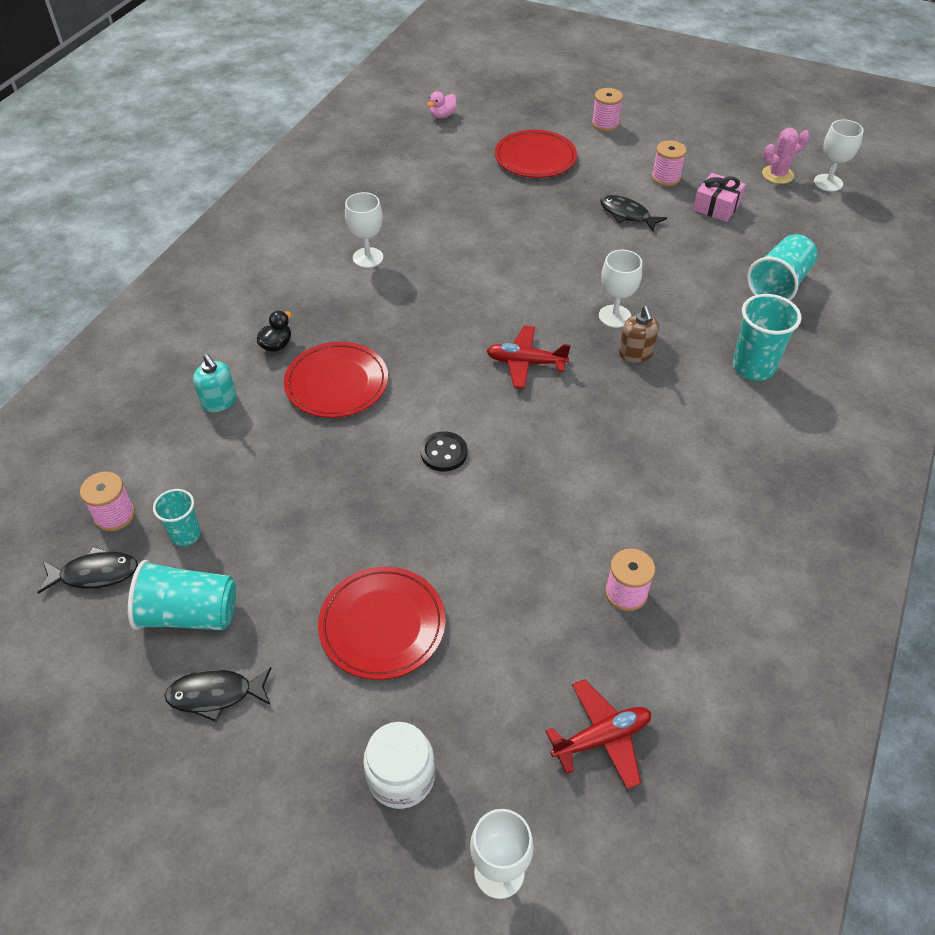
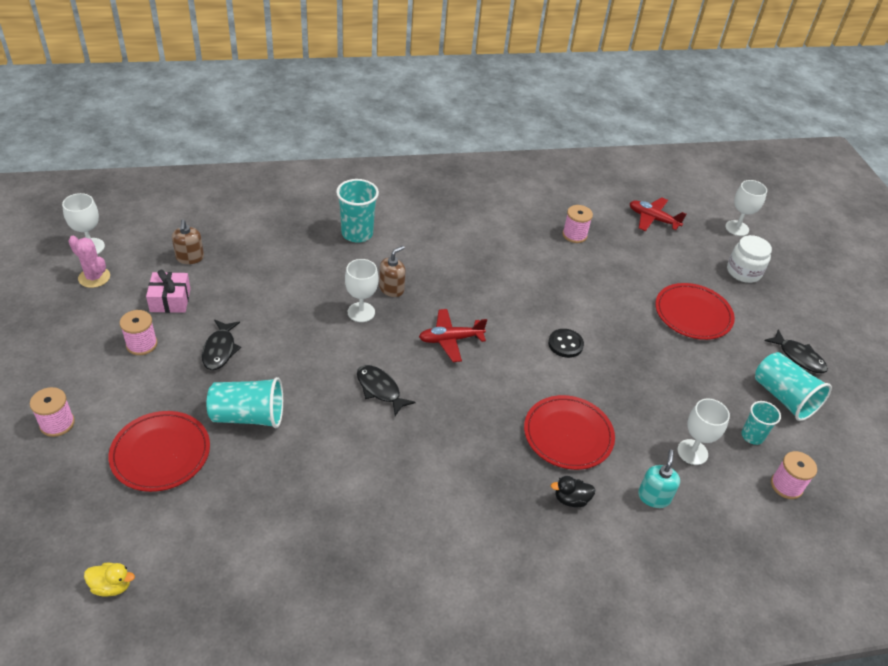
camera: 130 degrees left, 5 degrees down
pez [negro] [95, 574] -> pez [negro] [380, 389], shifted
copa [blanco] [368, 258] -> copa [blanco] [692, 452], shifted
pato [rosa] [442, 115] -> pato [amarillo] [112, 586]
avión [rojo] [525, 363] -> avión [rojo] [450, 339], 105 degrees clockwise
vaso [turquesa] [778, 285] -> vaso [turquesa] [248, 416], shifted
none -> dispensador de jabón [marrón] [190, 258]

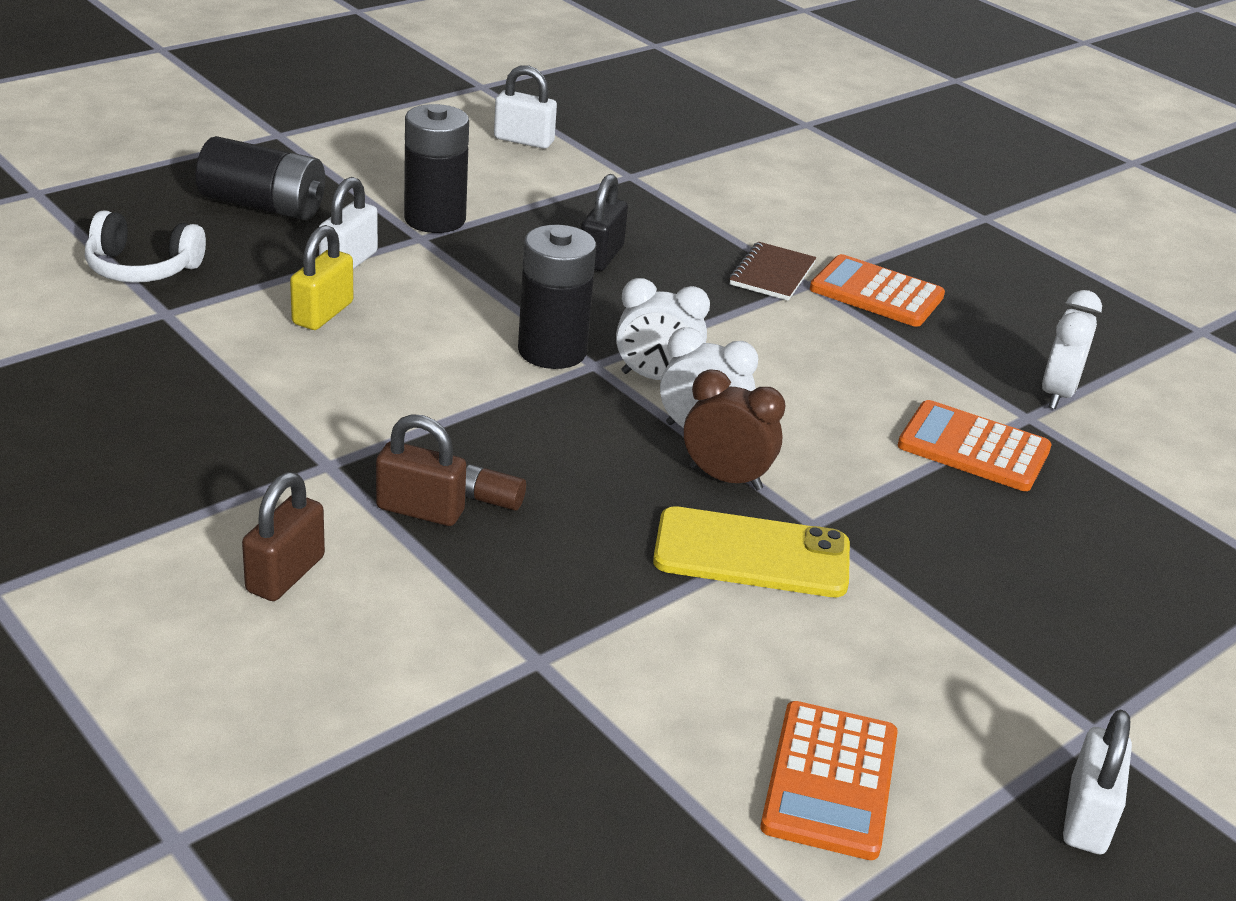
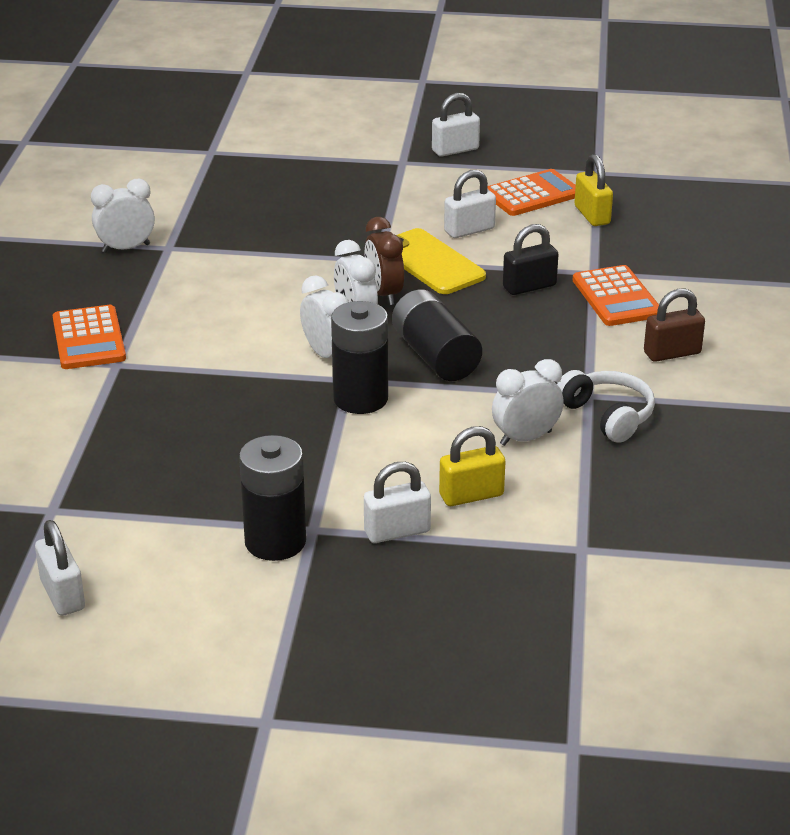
camera: 130 degrees left, 0 degrees up
auriculares [blanco] [142, 268] -> auriculares [blanco] [607, 415], shifted
pila [negro] [263, 206] -> pila [negro] [435, 356], shifted
candado [marrón] [420, 509] -> none
pila [marrón] [491, 500] -> none
candado [negro] [601, 256] -> candado [negro] [529, 286], shifted
cuaderno [marrón] [772, 274] -> none
calculadora [naranja] [973, 448] -> calculadora [naranja] [616, 297], shifted
none -> candado [blanco] [469, 230]
none -> despertador [blanco] [525, 438]
none -> candado [amarillo] [592, 215]

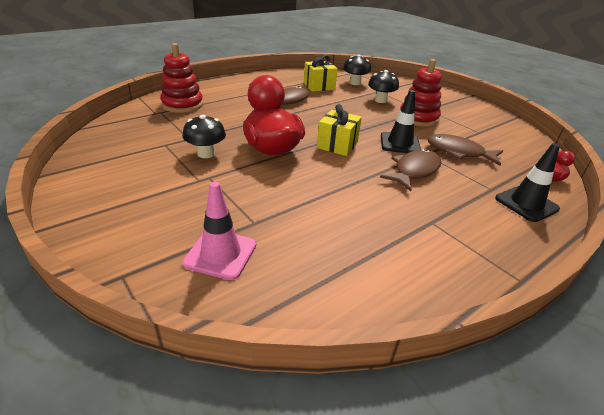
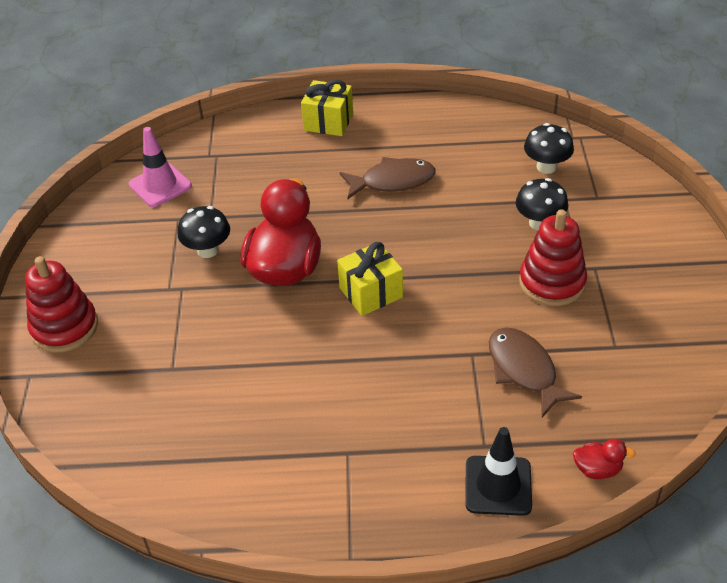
camera: 40 degrees right, 10 degrees up
juguete apilable [rojo] [182, 105] -> juguete apilable [rojo] [64, 327], shifted
cono de tráfico [rosa] [220, 254] -> cono de tráfico [rosa] [160, 185], shifted
regalo [amarillo] [319, 86] -> regalo [amarillo] [328, 122], shifted
pez [marrón] [414, 171] -> none
cono de tráfico [negro] [400, 143] -> none

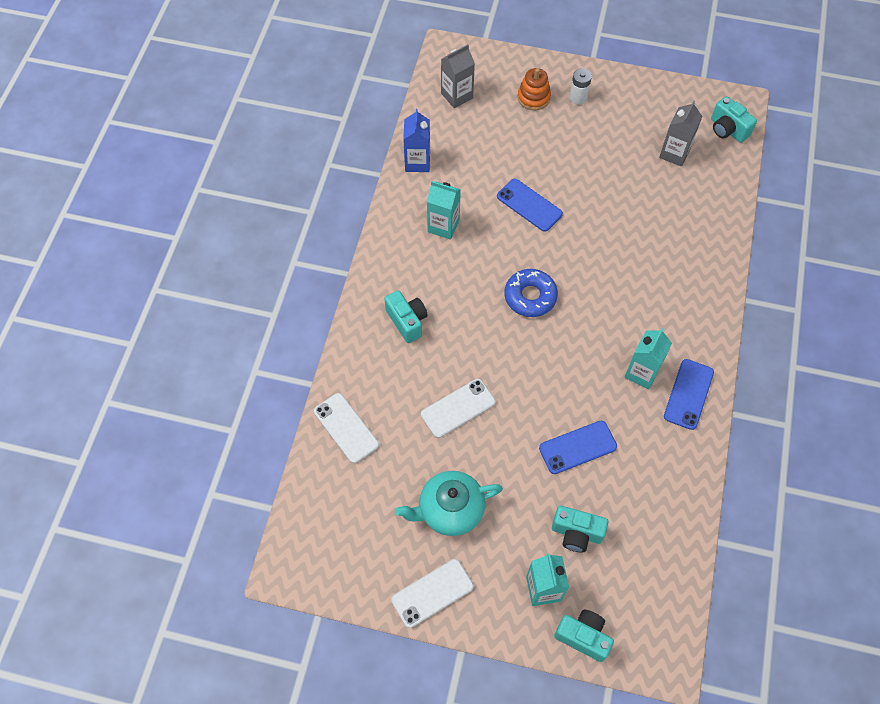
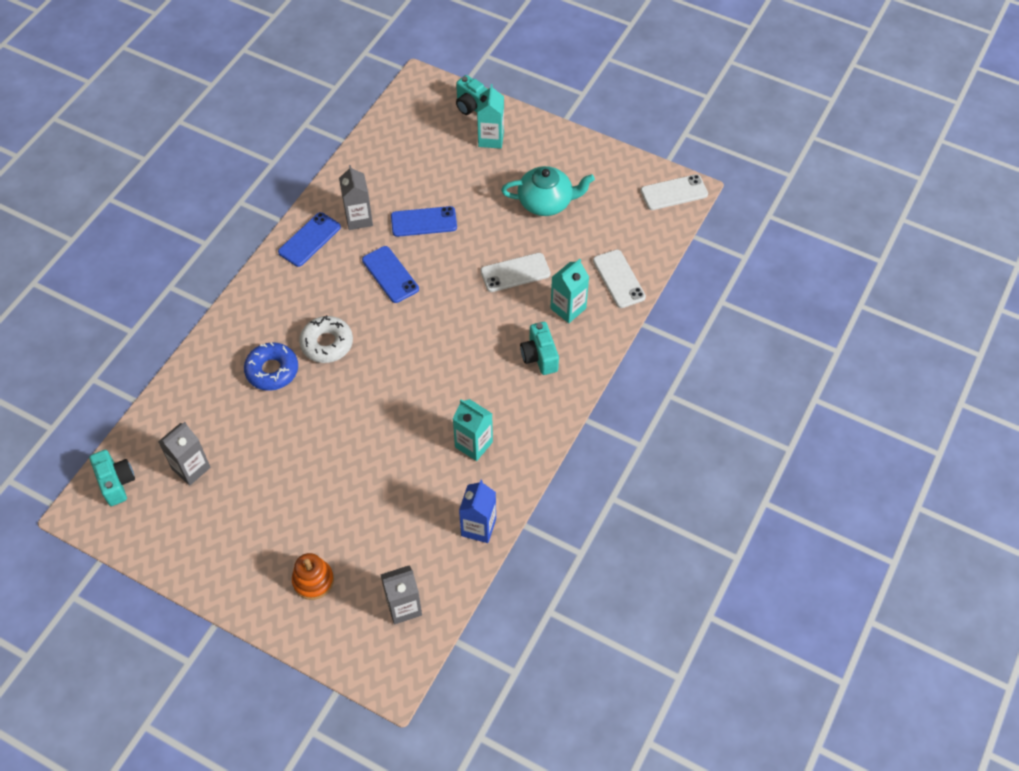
camera: 165 degrees left, 5 degrees down
móvil [blanco] [432, 593] -> móvil [blanco] [674, 192], shifted
móvil [azul] [529, 205] -> móvil [azul] [390, 274], shifted
rosquilla [azul] [530, 296] -> rosquilla [azul] [272, 370], shifted
cámara [turquesa] [576, 533] -> none
pila [blanco] [578, 97] -> none
cartón de leche [turquesa] [642, 373] -> cartón de leche [turquesa] [568, 308], shifted
none -> rosquilla [blanco] [327, 343]
none -> cartón de leche [gris] [358, 218]

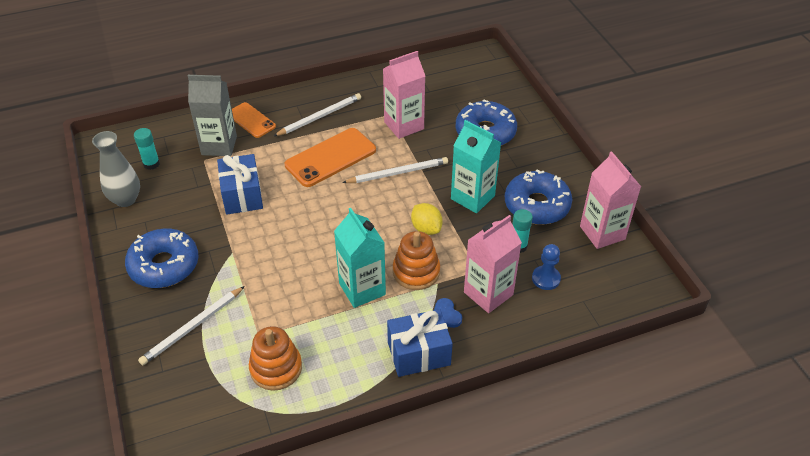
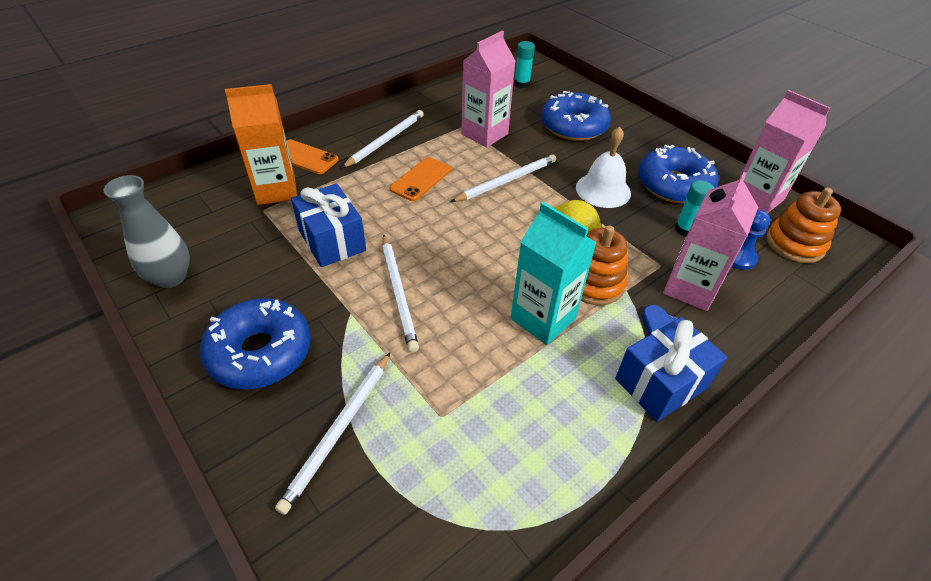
camera: 20 degrees left, 0 degrees up
barra de pegamento [turquesa] [151, 164] -> barra de pegamento [turquesa] [522, 84], shifted
cartón de leche [gris] [219, 145] -> cartón de leche [naranja] [276, 190]
juguete apilable [naranja] [276, 368] -> juguete apilable [naranja] [794, 244], shifted
móvil [naranja] [330, 157] -> móvil [naranja] [421, 179], x0.62
cartón de leche [turquesa] [472, 197] -> campana [blanco] [603, 190]
none -> lápiz [blanco] [398, 293]

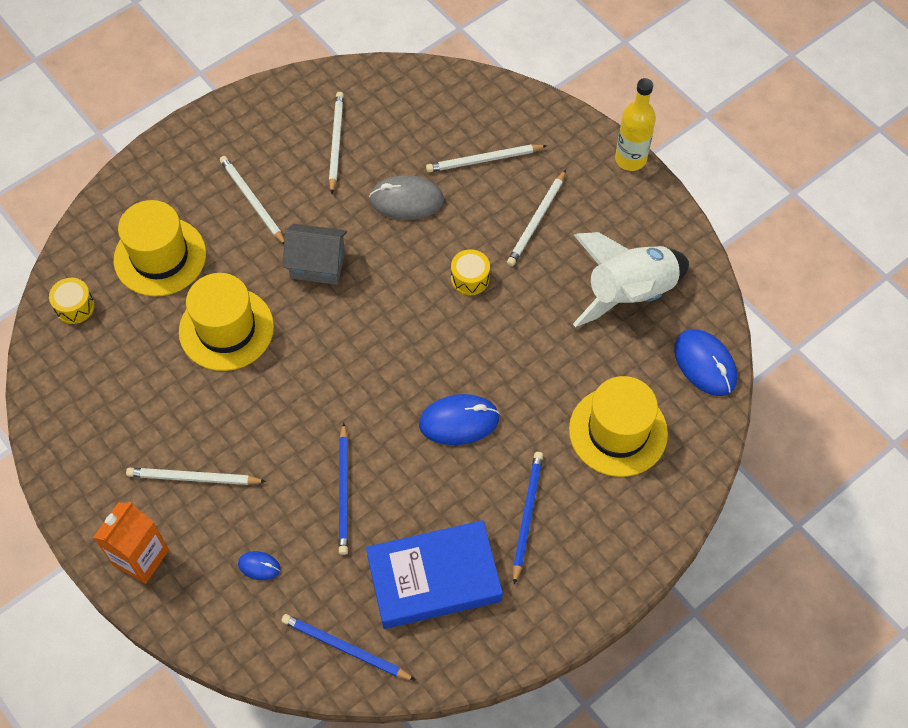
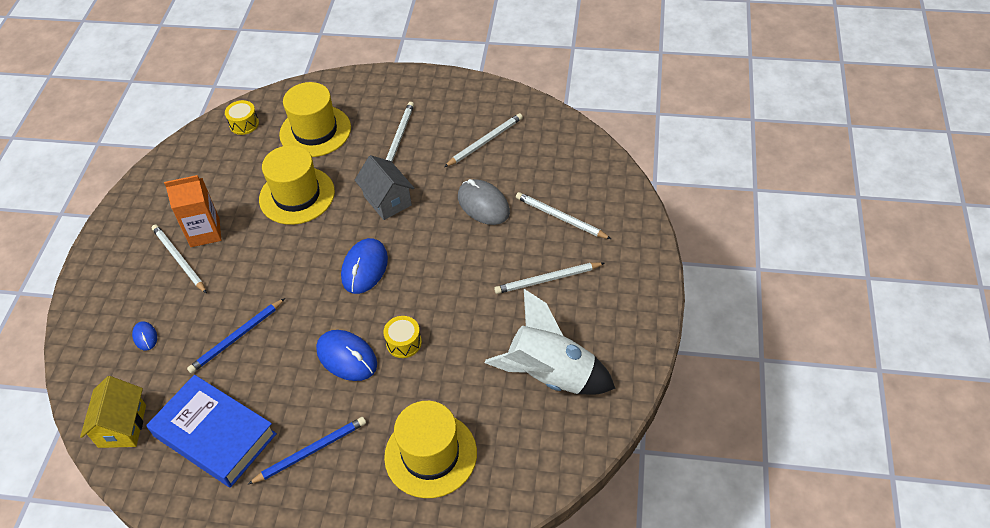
camera: 50 degrees right, 10 degrees down
cartón de leche [naranja] [140, 557] -> cartón de leche [naranja] [205, 232], shifted
lápiz [azul] [345, 648] -> casa [amarillo] [122, 426]
tambor [amarillo] [470, 278] -> tambor [amarillo] [404, 343], shifted
botella [amarillo] [630, 159] -> none
ratón [azul] [705, 364] -> ratón [azul] [364, 268], shifted

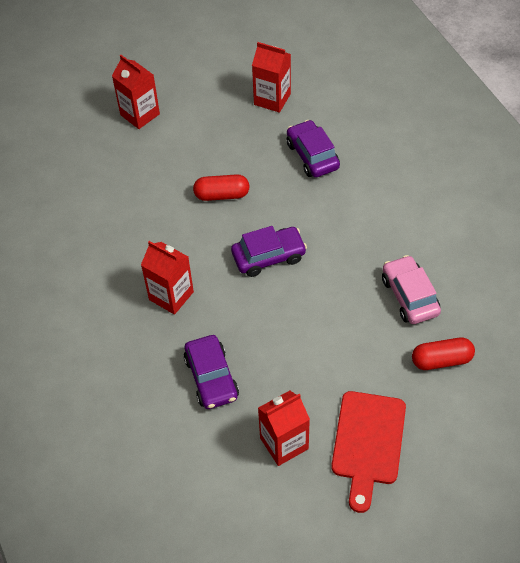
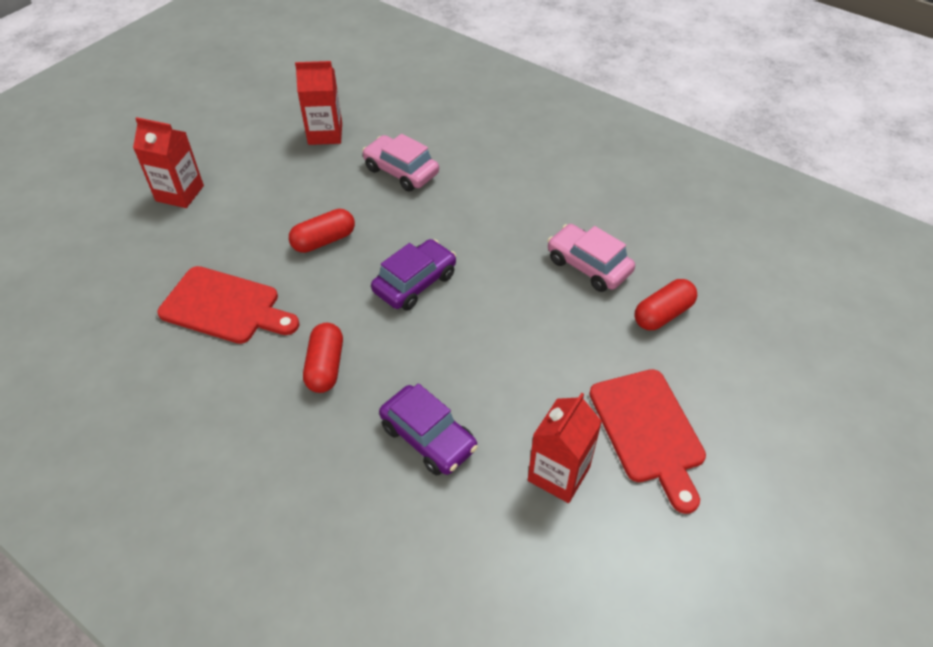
camera: 30 degrees left, 5 degrees down
cartón de leche [rojo] [171, 296] -> cápsula [rojo] [325, 366]
coche [morado] [312, 156] -> coche [rosa] [401, 171]
none -> tabla de cortar [rojo] [225, 307]

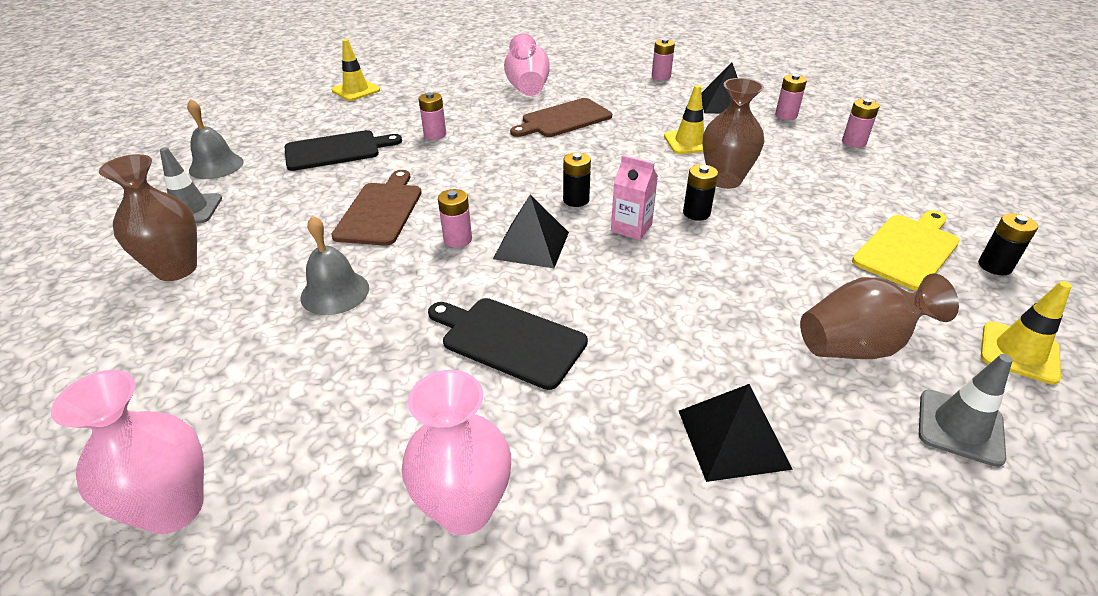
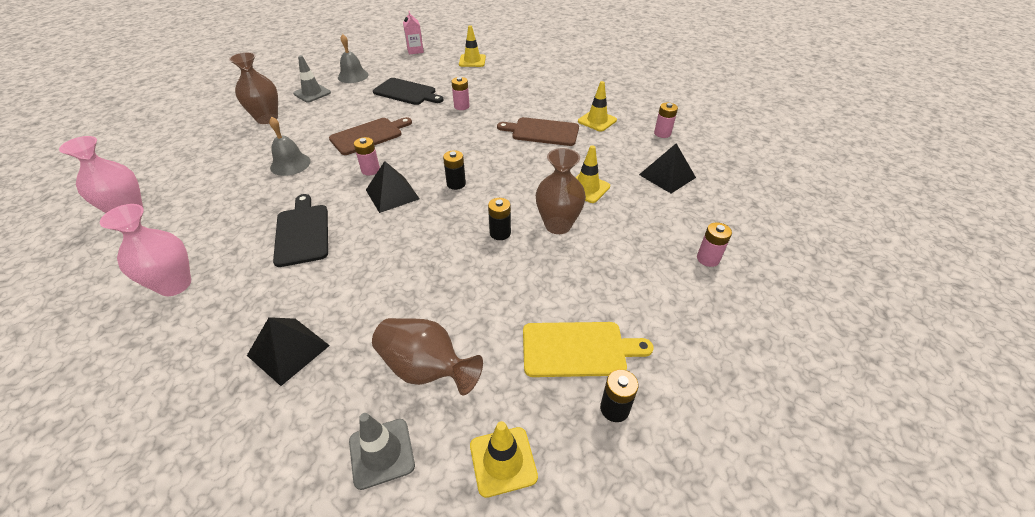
camera: 45 degrees right, 5 degrees up
florero [rosa] [527, 88] -> none
cartón de leche [rosa] [631, 228] -> cartón de leche [rosa] [415, 50], shifted
pila [rosa] [786, 115] -> none
none -> cono de tráfico [amarillo] [597, 121]

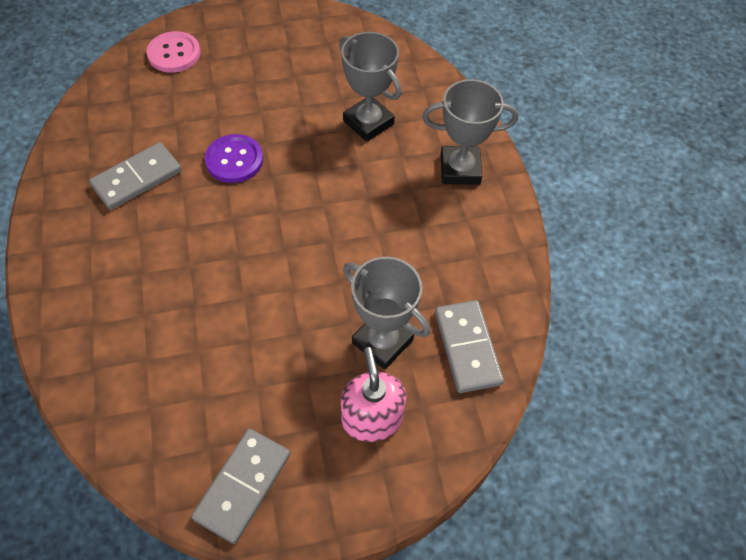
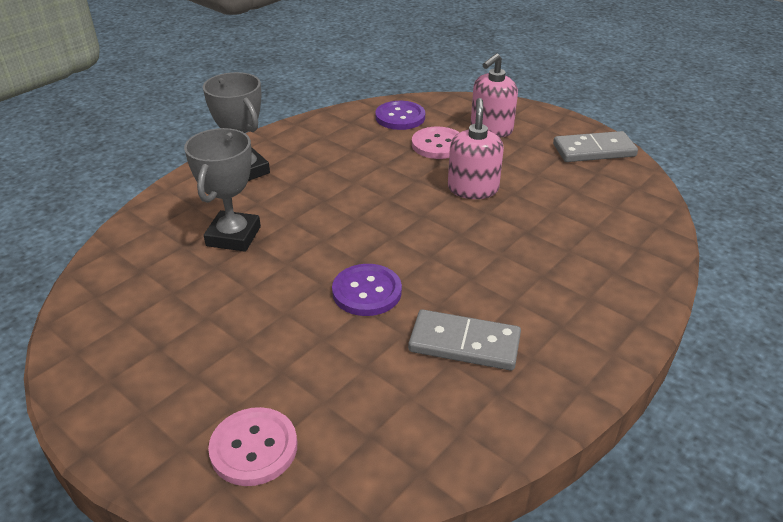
camera: 125 degrees left, 20 degrees down
trofeo [gris] [382, 341] -> botón [rosa] [438, 145]
ficha de dominó [gris] [467, 348] -> botón [morado] [400, 117]
none -> dispensador de jabón [rosa] [473, 189]

